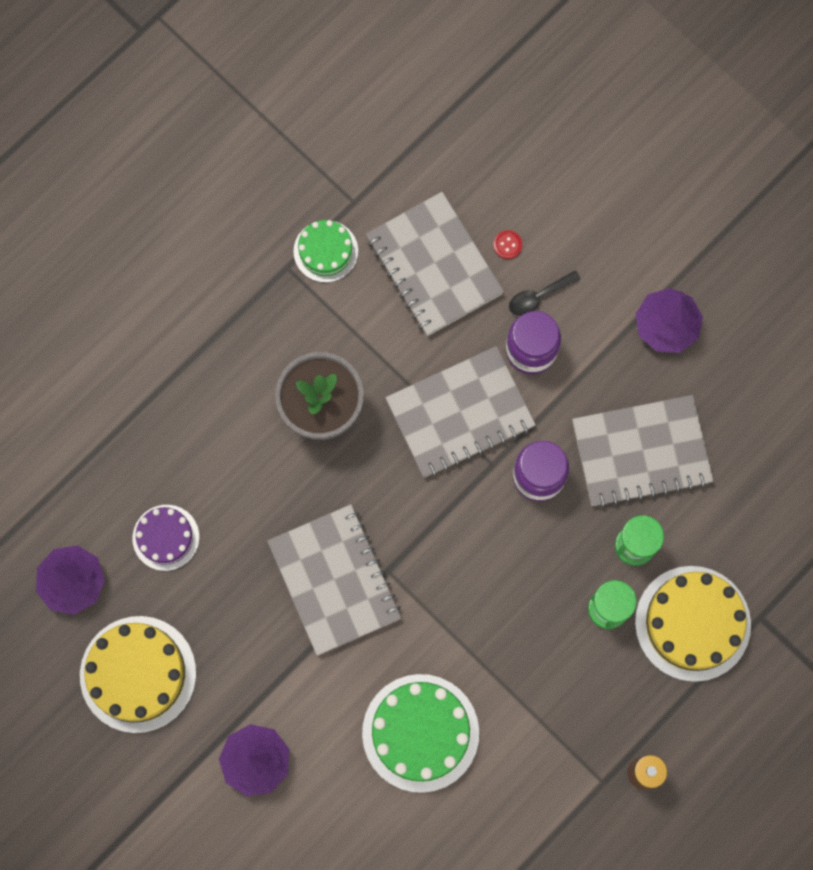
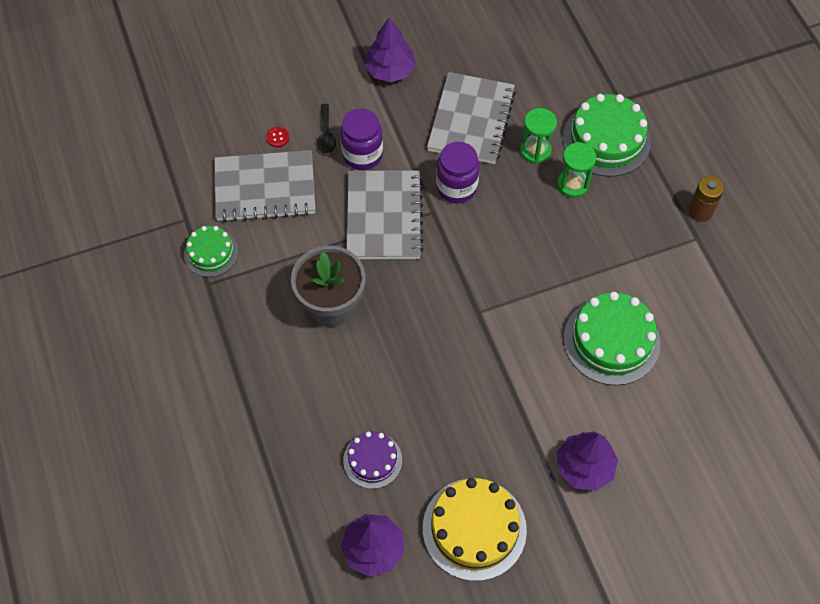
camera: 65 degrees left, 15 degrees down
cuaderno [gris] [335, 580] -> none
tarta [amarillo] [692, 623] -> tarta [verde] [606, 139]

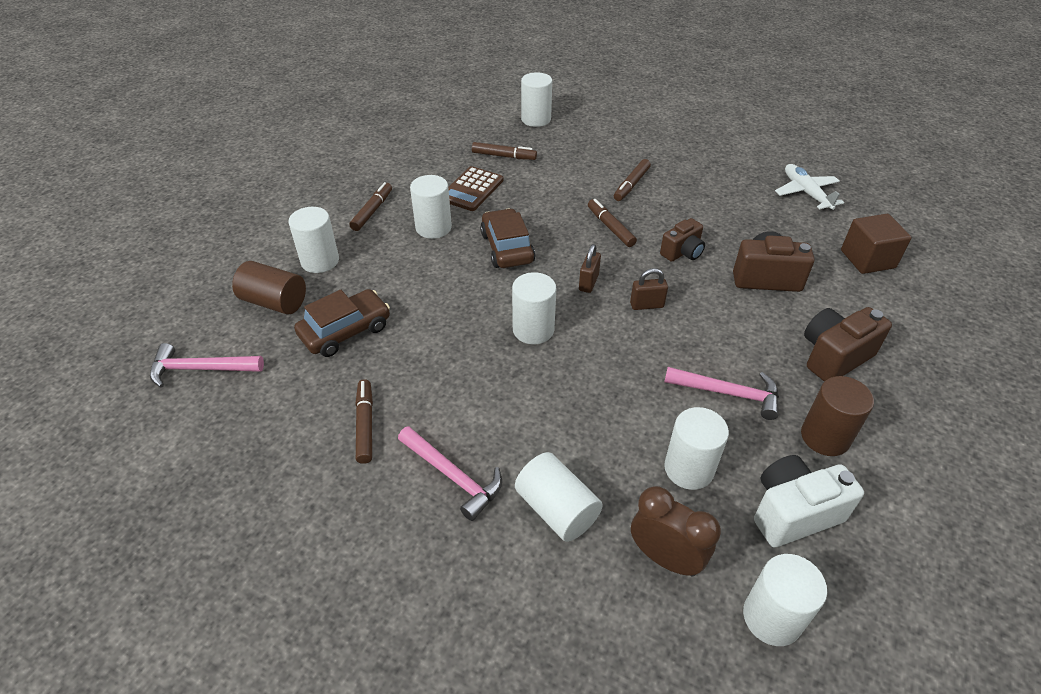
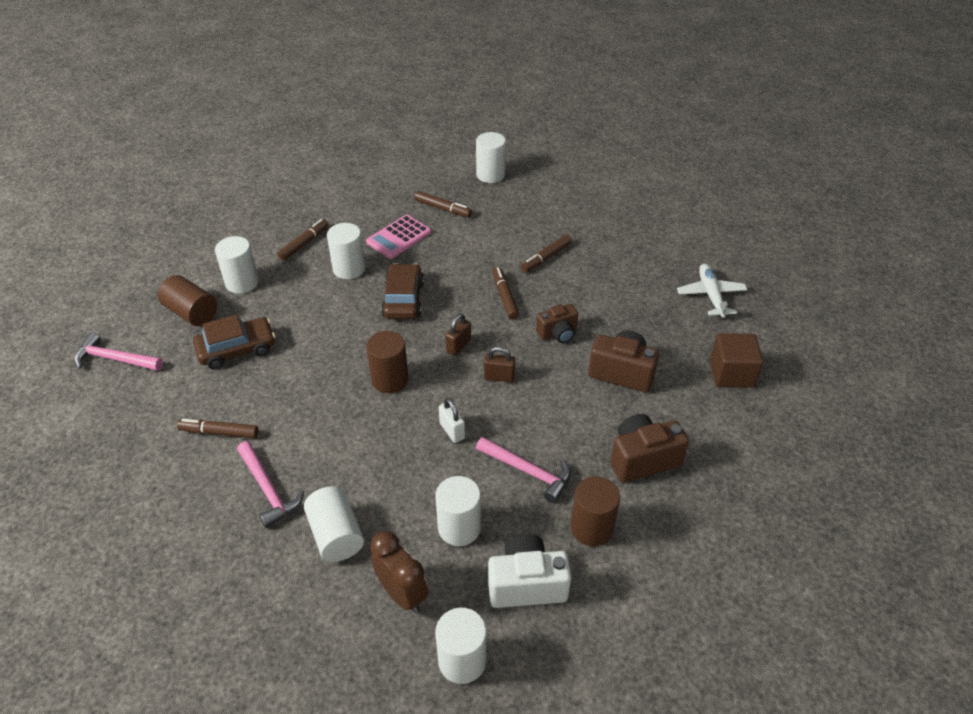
camera: 15 degrees right, 0 degrees up
rotulador [marrón] [365, 425] -> rotulador [marrón] [219, 432], 90 degrees counterclockwise
calculadora [marrón] [472, 189] -> calculadora [rosa] [399, 237]
cilindro [blanco] [533, 330] -> cilindro [marrón] [390, 380]
none -> candado [blanco] [452, 431]

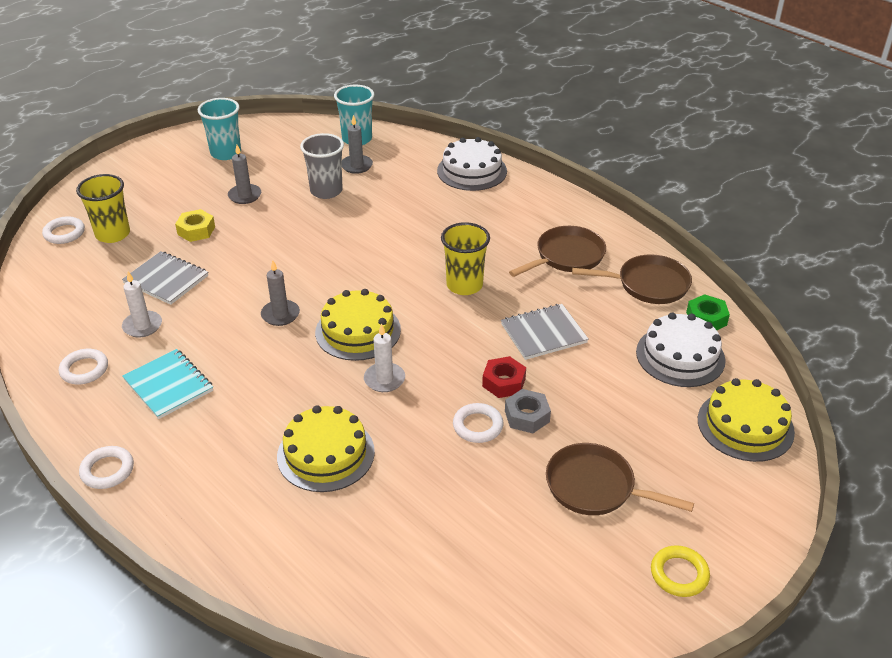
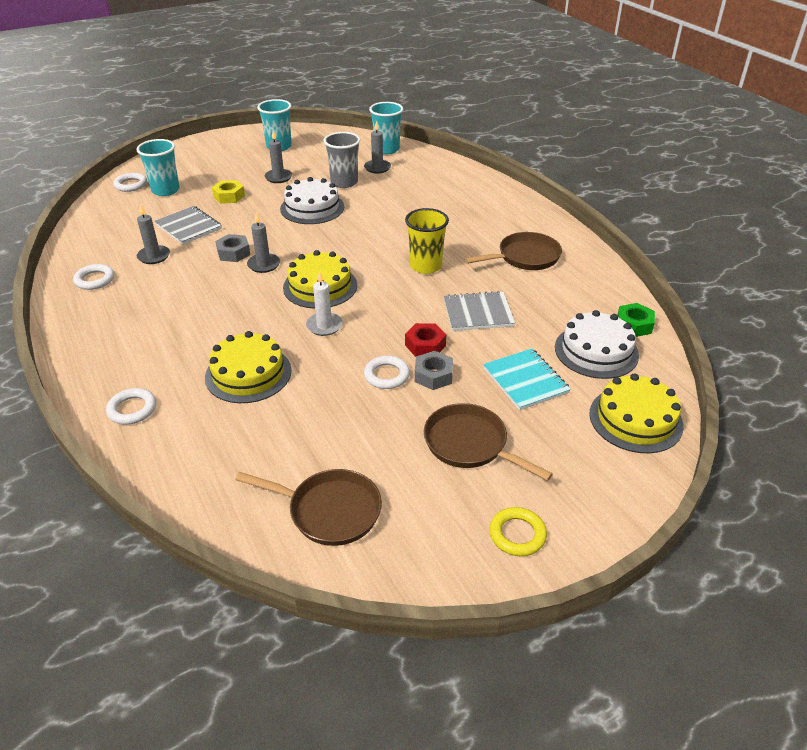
camera: 15 degrees right, 0 degrees up
vaso [amarillo] [113, 234] -> vaso [turquesa] [165, 190]
anillo [blanco] [107, 470] -> anillo [blanco] [132, 409], shifted
vela [blanco] [142, 326] -> vela [gris] [154, 256]
cuaderno [turquesa] [168, 385] -> cuaderno [turquesa] [525, 381], shifted
tarta [blanco] [472, 171] -> tarta [blanco] [312, 208], shifted
sartén [marrón] [648, 285] -> sartén [marrón] [329, 511], shifted
none -> tuerca [gris] [233, 253]

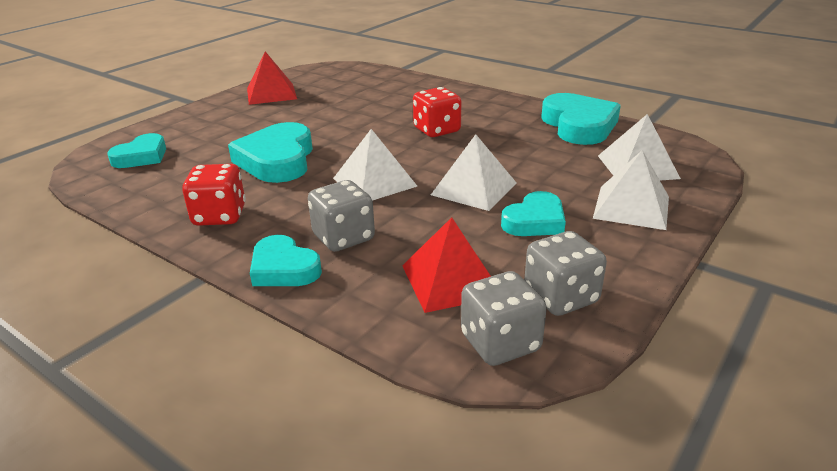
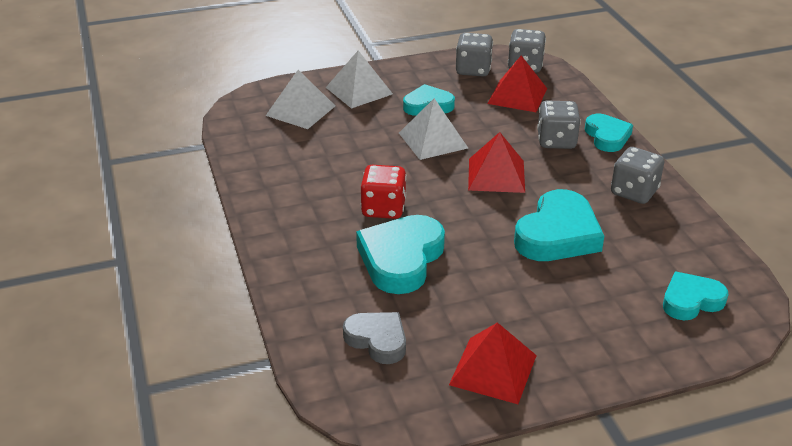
camera: 145 degrees left, 5 degrees up
dado [rojo] [219, 216] -> dado [gris] [634, 192]
pirámide [blanco] [374, 182] -> pirámide [rojo] [496, 175]
corazón [turquesa] [579, 125] -> corazón [turquesa] [401, 259], shifted
none -> corazón [gris] [377, 340]

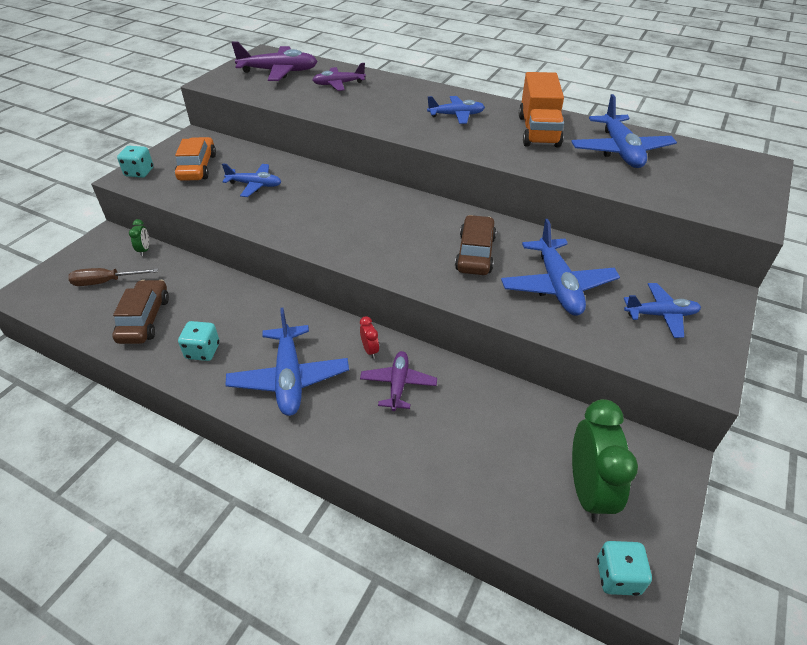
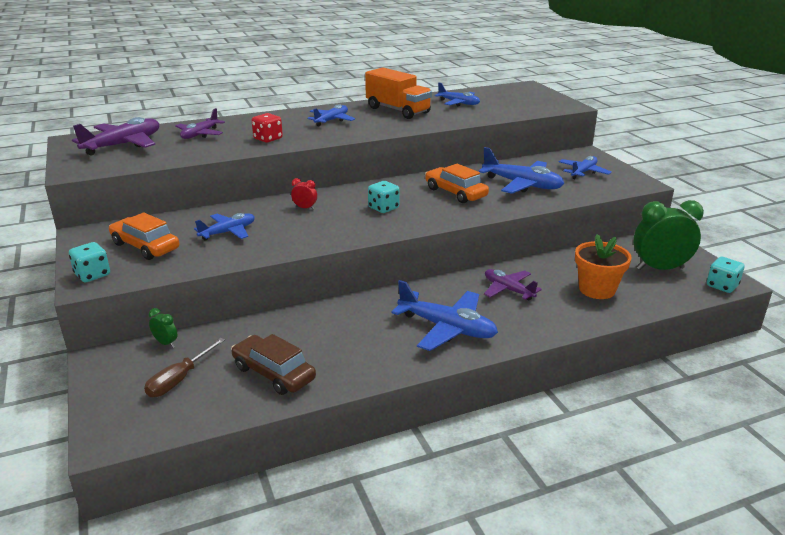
camera: 50 degrees left, 15 degrees down
dado [turquesa] [203, 351] -> dado [turquesa] [383, 208], shifted
despertador [rojo] [370, 350] -> despertador [rojo] [305, 208], shifted
coche [marrón] [475, 253] -> coche [naranja] [455, 193]
avión [azul] [620, 151] -> avión [azul] [458, 103], x0.63
despertador [verde] [588, 491] -> despertador [verde] [660, 268], 45 degrees counterclockwise
none -> dado [rojo] [268, 139]
none -> maceta [naranja] [597, 289]

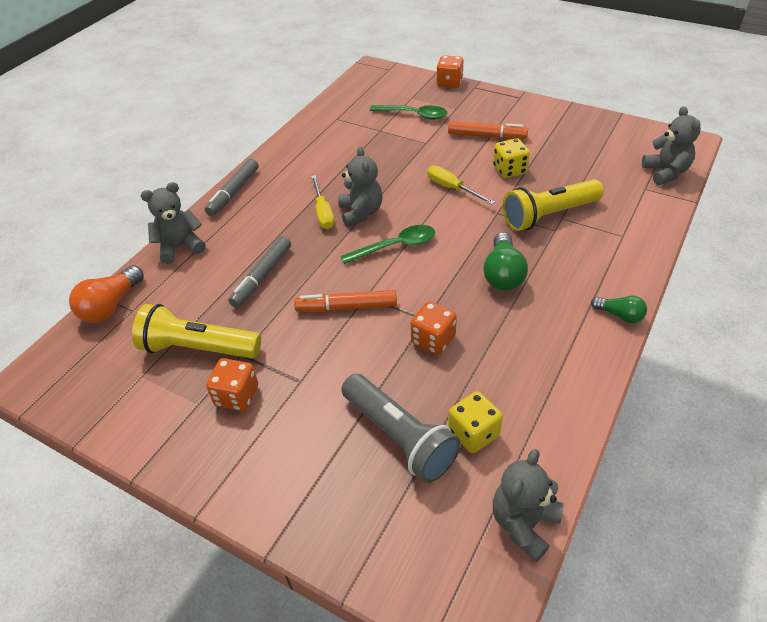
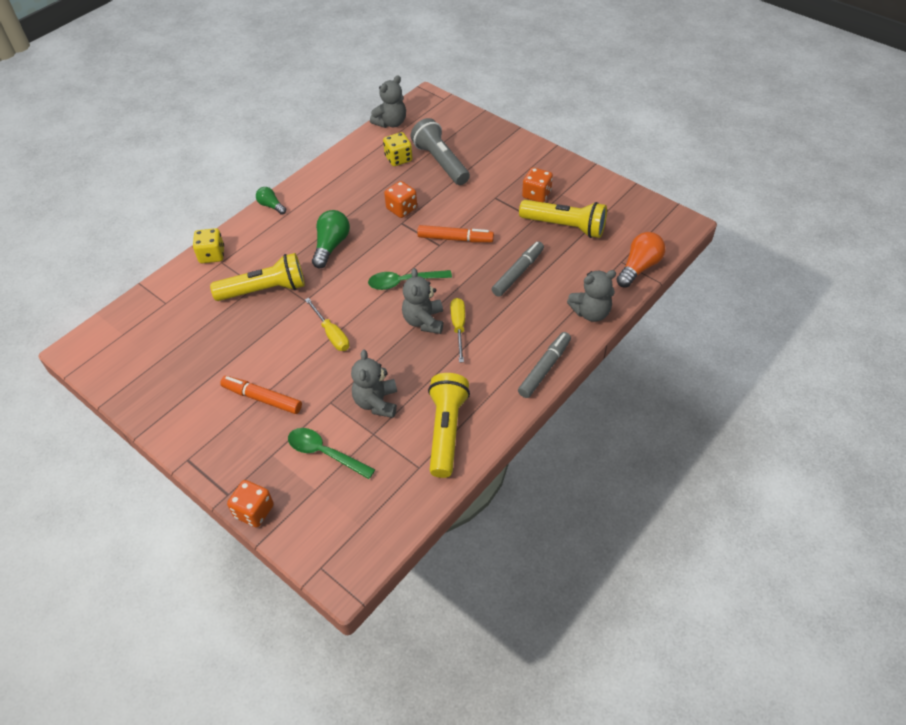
camera: 170 degrees left, 5 degrees up
dado [amarillo] [509, 170] -> dado [amarillo] [212, 255], shifted
osito [gris] [665, 173] -> osito [gris] [376, 402], shifted
none -> lámpara de mano [amarillo] [446, 431]

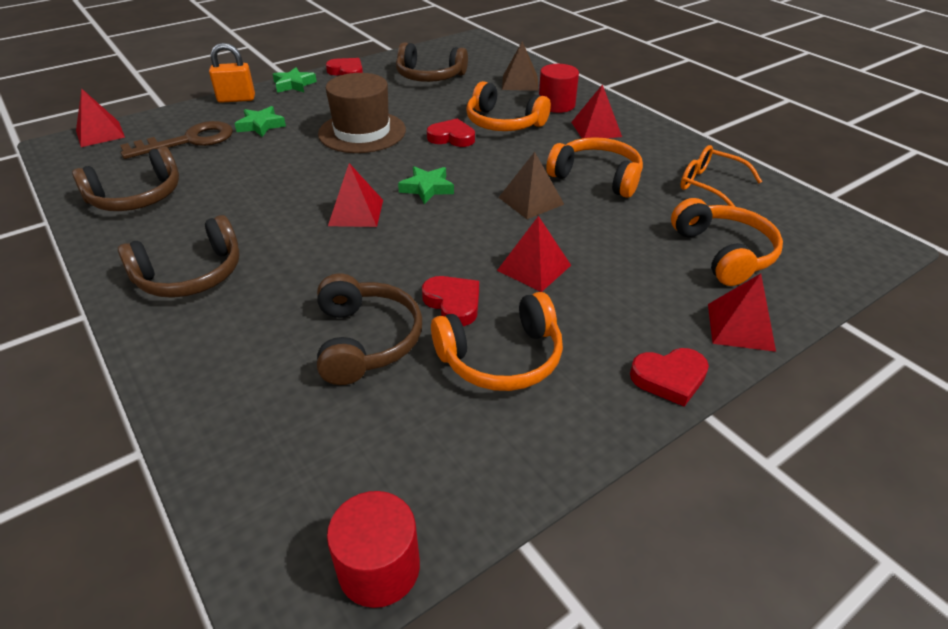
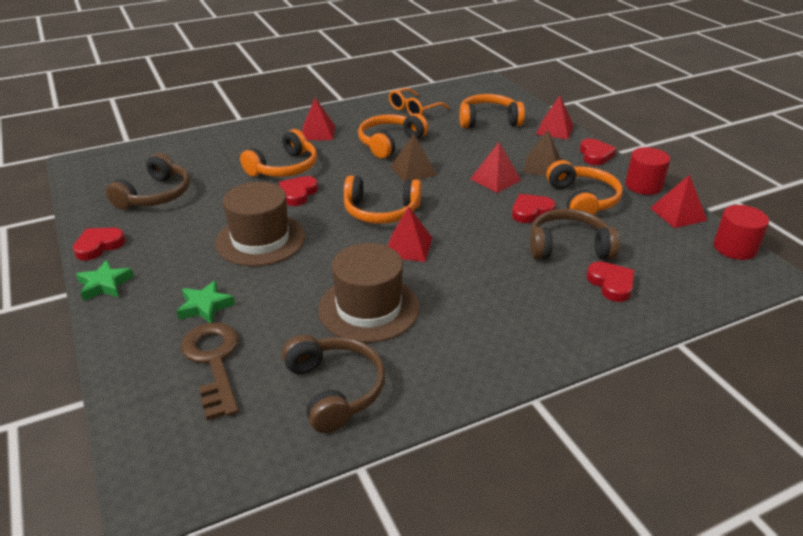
camera: 80 degrees left, 5 degrees down
pirámide [rojo] [100, 133] -> pirámide [rojo] [678, 214], shifted
auriculares [marrón] [191, 275] -> none
candado [naranja] [236, 99] -> none
estrella [verde] [427, 188] -> auriculares [naranja] [381, 211]
pirámide [marrón] [520, 82] -> pirámide [marrón] [542, 166], shifted
cilindro [rojo] [556, 105] -> cilindro [rojo] [643, 186], shifted
none -> sombrero [marrón] [369, 308]
none -> corazón [rojo] [611, 284]

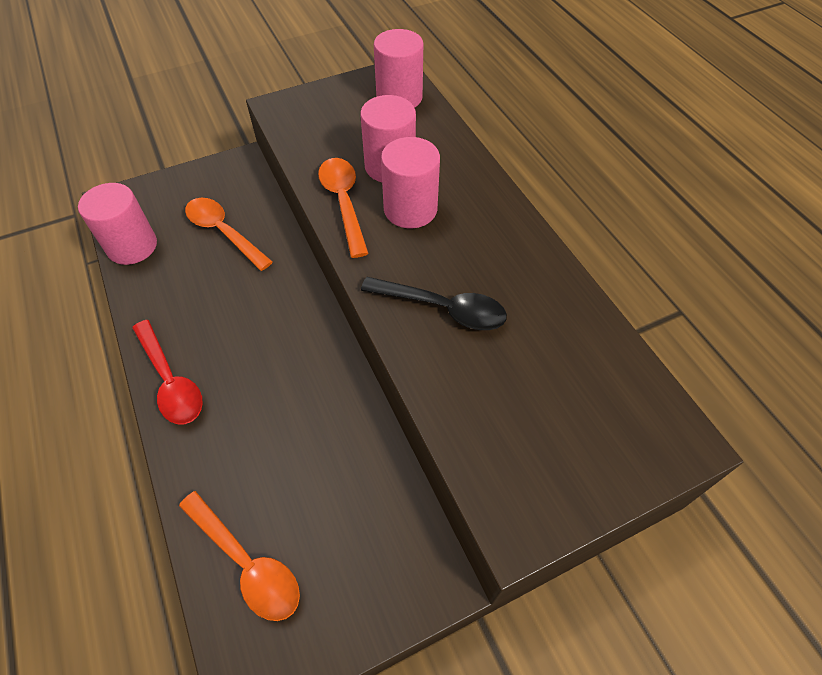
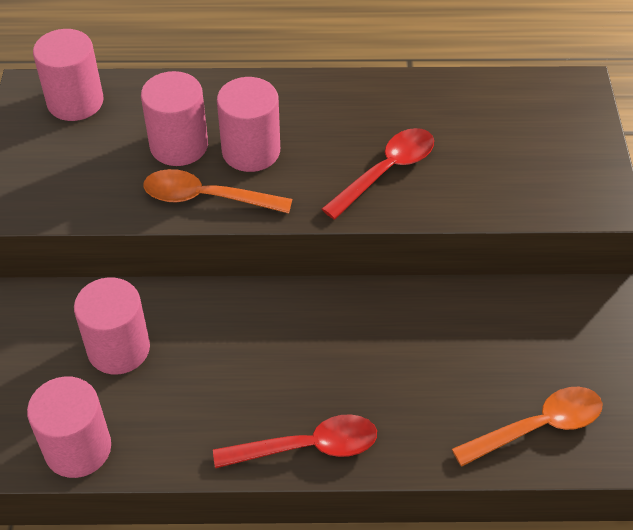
camera: 65 degrees left, 5 degrees down
cuchara [naranja] [223, 232] -> cilindro [rosa] [118, 349]
cuchara [negro] [443, 308] -> cuchara [rojo] [386, 171]

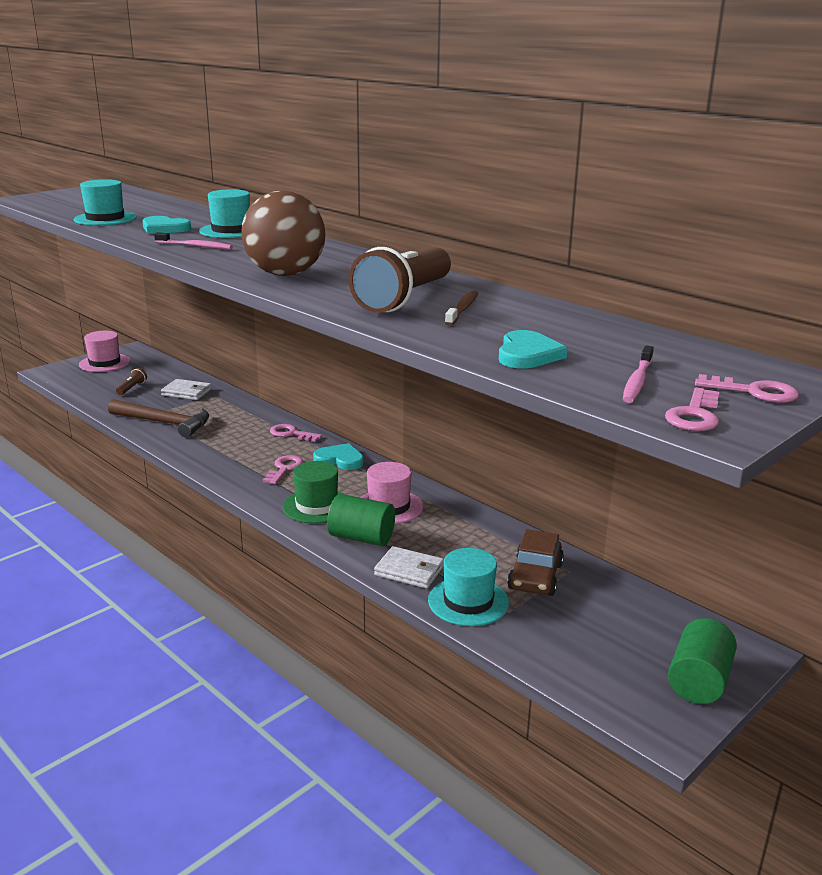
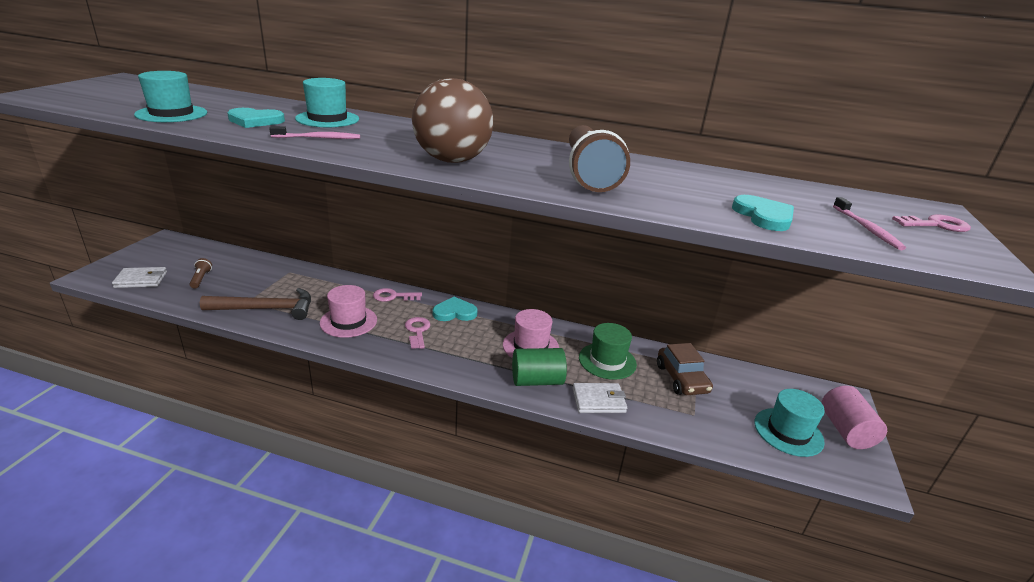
camera: 30 degrees left, 5 degrees up
sombrero [rosa] [104, 363] -> sombrero [rosa] [348, 321], shifted
cartera [blanco] [187, 392] -> cartera [blanco] [141, 280], shifted
sombrero [verde] [316, 506] -> sombrero [verde] [607, 361], shifted
sombrero [turquesa] [468, 601] -> sombrero [turquesa] [788, 432], shifted
cepillo de dientes [marrón] [462, 309] -> none
llave [rosa] [694, 415] -> none
cilindro [verde] [698, 681] -> cilindro [rosa] [845, 430]

